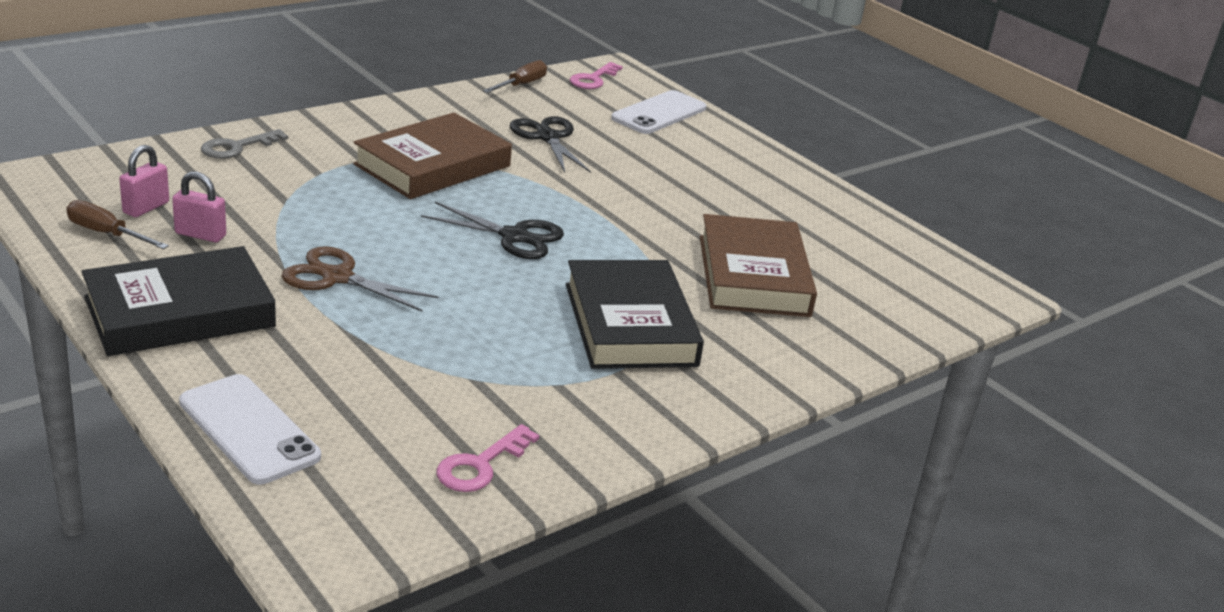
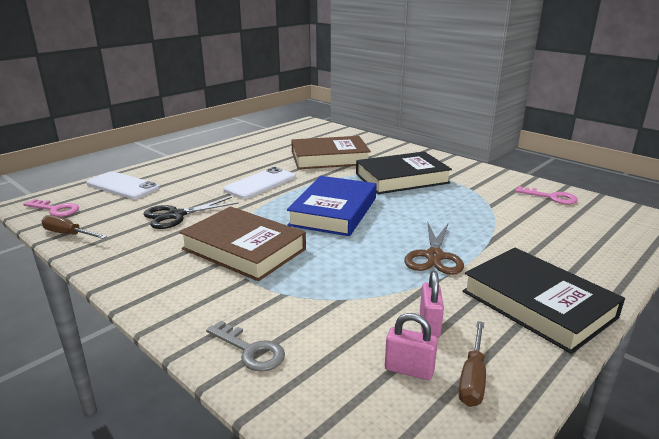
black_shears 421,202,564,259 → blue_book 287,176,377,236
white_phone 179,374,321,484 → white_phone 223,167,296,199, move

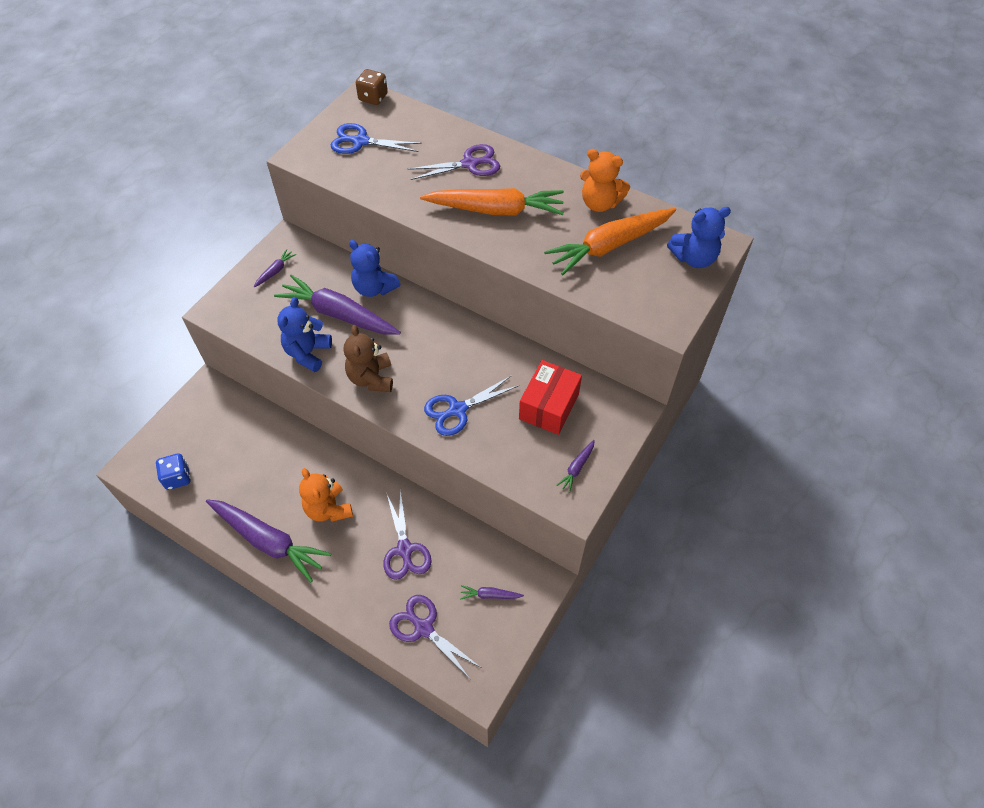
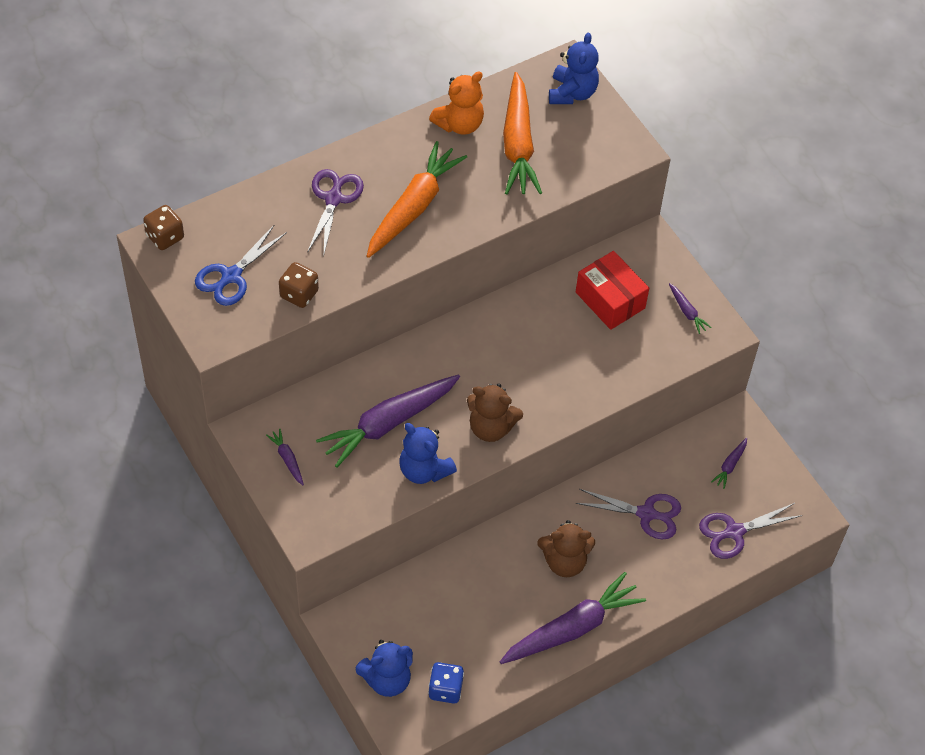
blue_stuffed_bear 349,240,400,297 → blue_stuffed_bear 356,640,413,697, move
blue_shears 424,376,519,436 → -
orange-coloured_stuffed_bear 299,468,353,522 → dark_brown_stuffed_bear 537,520,595,577
- → dark_brown_game_die 279,262,319,308

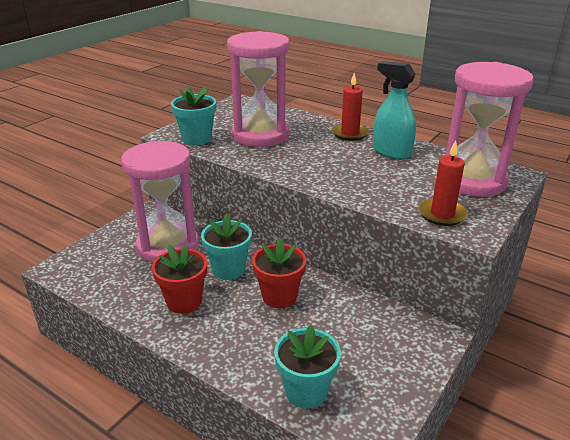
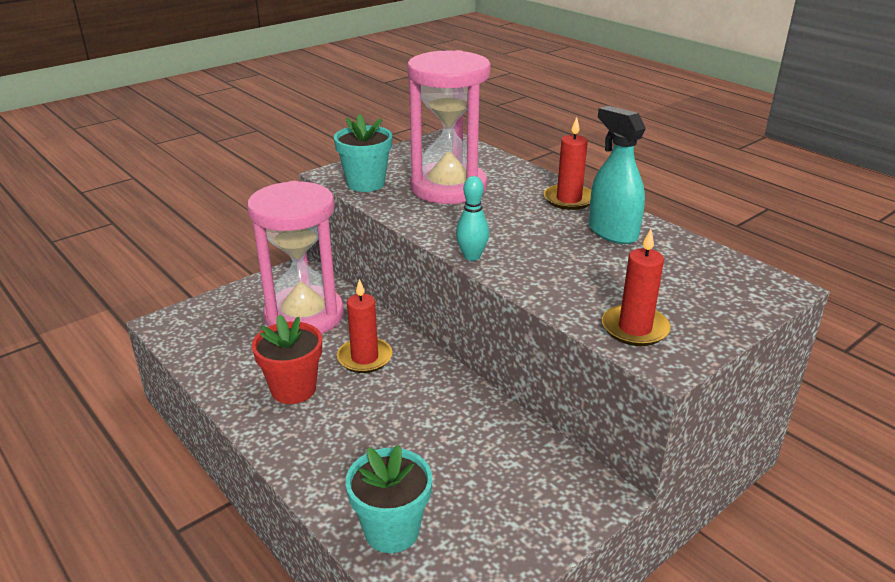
pink_hourglass 446,62,534,197 → -
teal_flower_pot 201,214,252,280 → scarlet_candle 337,279,393,373
scarlet_flower_pot 252,238,306,308 → -
- → teal_bowling_pin 456,176,489,261

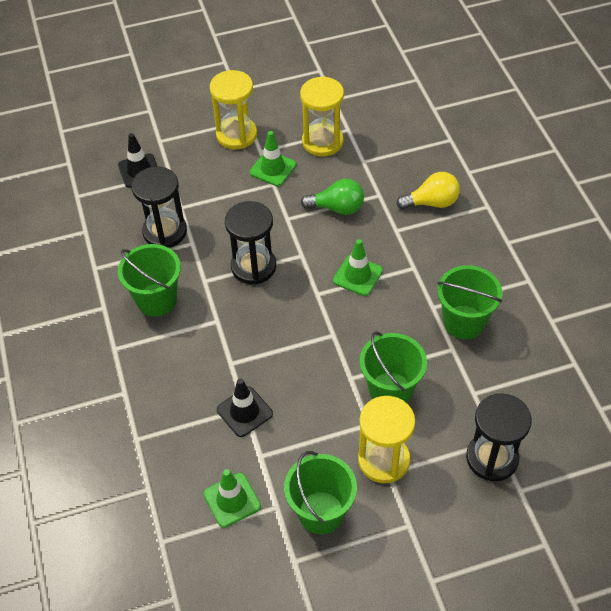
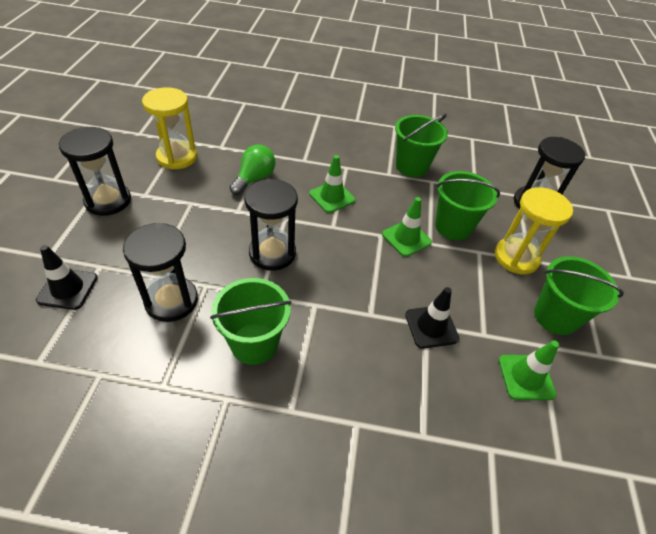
bright_yellow_hourglass 210,70,257,150 → black_hourglass 59,127,131,216
leaf-green_road_cone 250,131,296,186 → leaf-green_road_cone 382,197,432,257, move
bright_yellow_bulb 396,172,460,209 → -

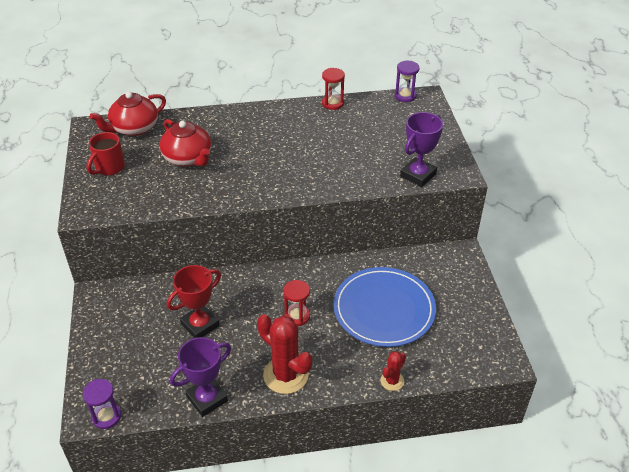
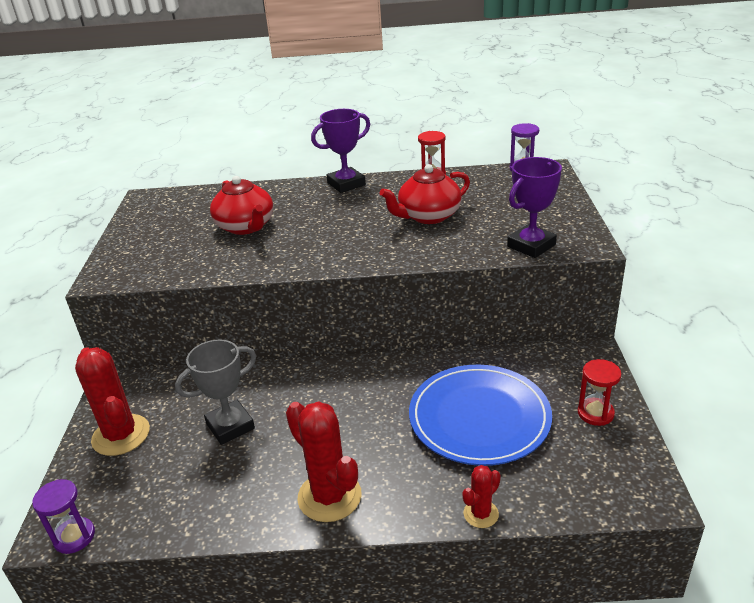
scarlet_tea_pot 90,92,166,136 → scarlet_tea_pot 380,164,470,224, move
scarlet_tea_mug 87,132,125,175 → -
scarlet_prize_cup 167,265,221,338 → ash-grey_prize_cup 175,339,256,445
scarlet_hourglass 283,280,310,326 → scarlet_hourglass 578,359,621,426, move
purple_prize_cup 170,337,231,417 → purple_prize_cup 311,109,370,193, move
- → scarlet_prickly_plant 75,347,150,456

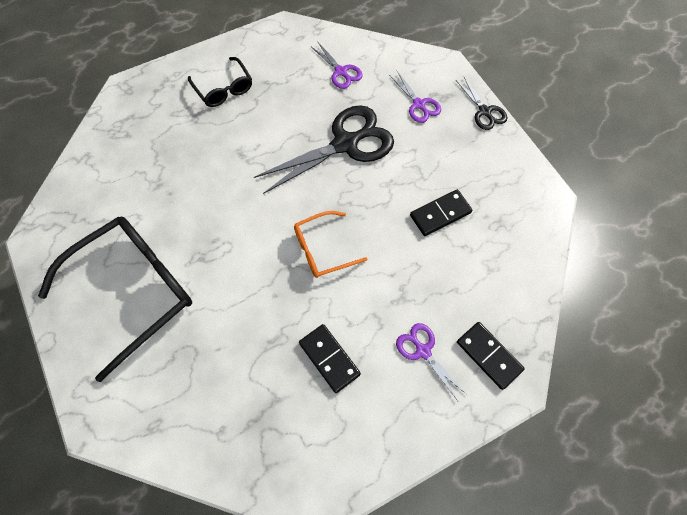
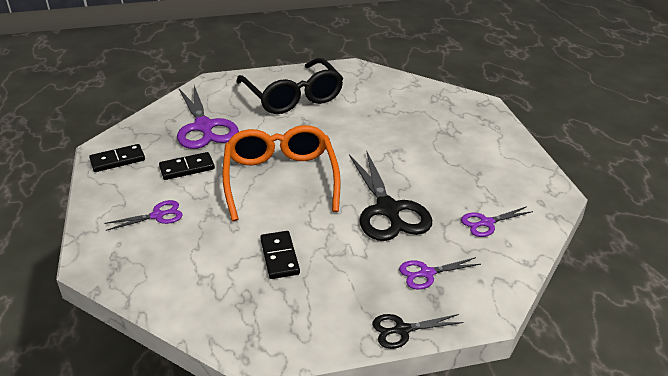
black_spectacles 188,57,252,107 → -
orange-coloured_spectacles 294,211,367,278 → orange-coloured_spectacles 223,125,341,221, x1.93
black_domino_tile 457,322,525,390 → black_domino_tile 89,144,145,172, move
- → purple_shears 177,85,239,149

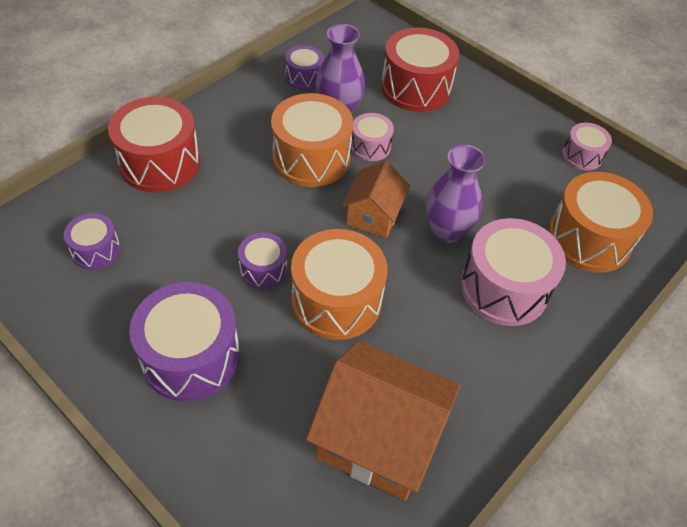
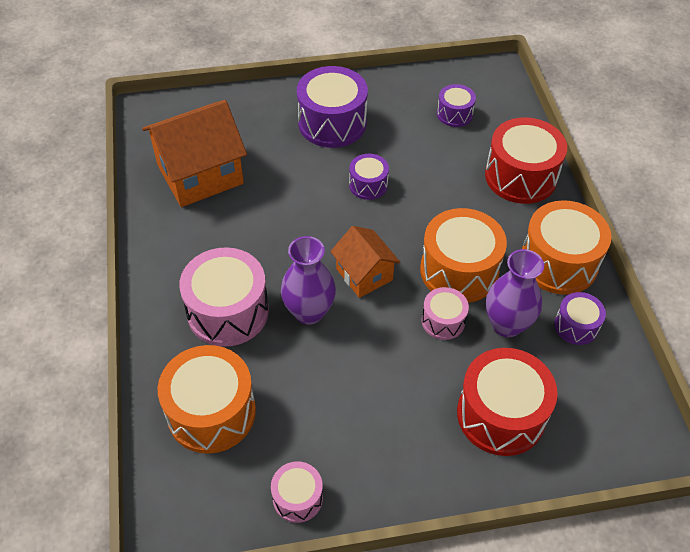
orange-coloured_drum 291,229,388,340 → orange-coloured_drum 522,200,611,295, move

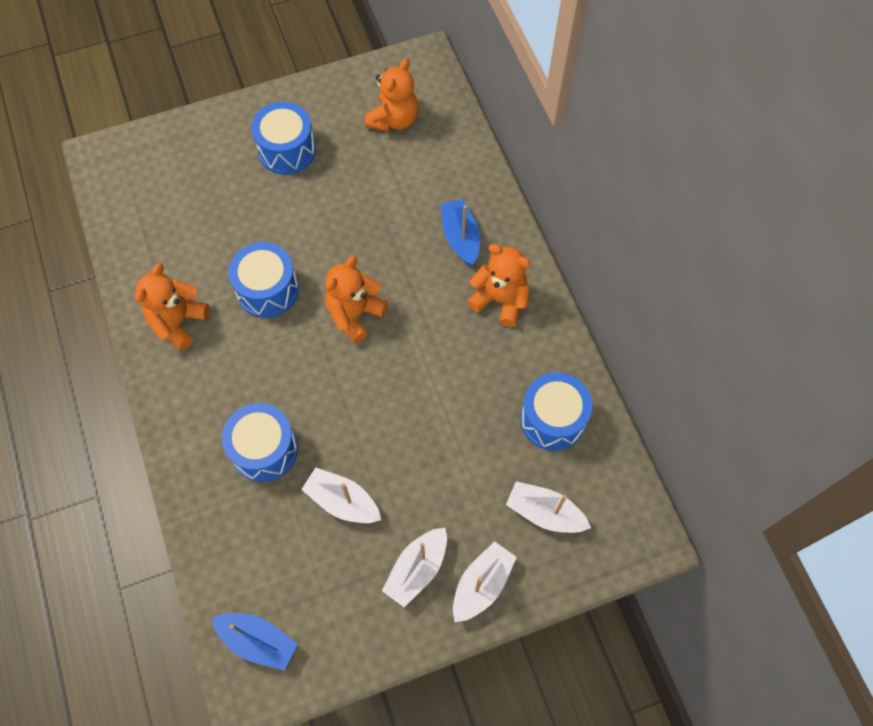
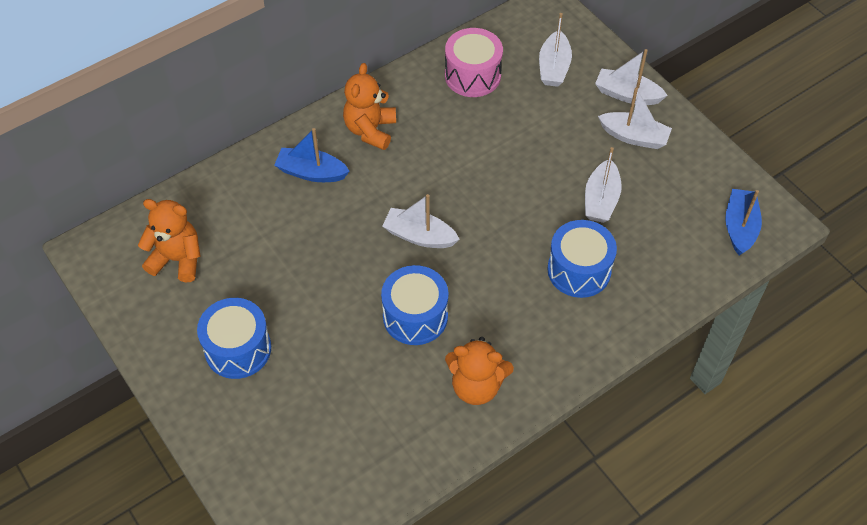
blue_sailboat 440,199,480,266 → blue_sailboat 274,128,350,182, 45 degrees clockwise
orange-coloured_stuffed_bear 325,256,388,343 → white_sailboat 382,194,460,248
blue_drum 520,372,592,451 → pink_drum 445,28,503,97

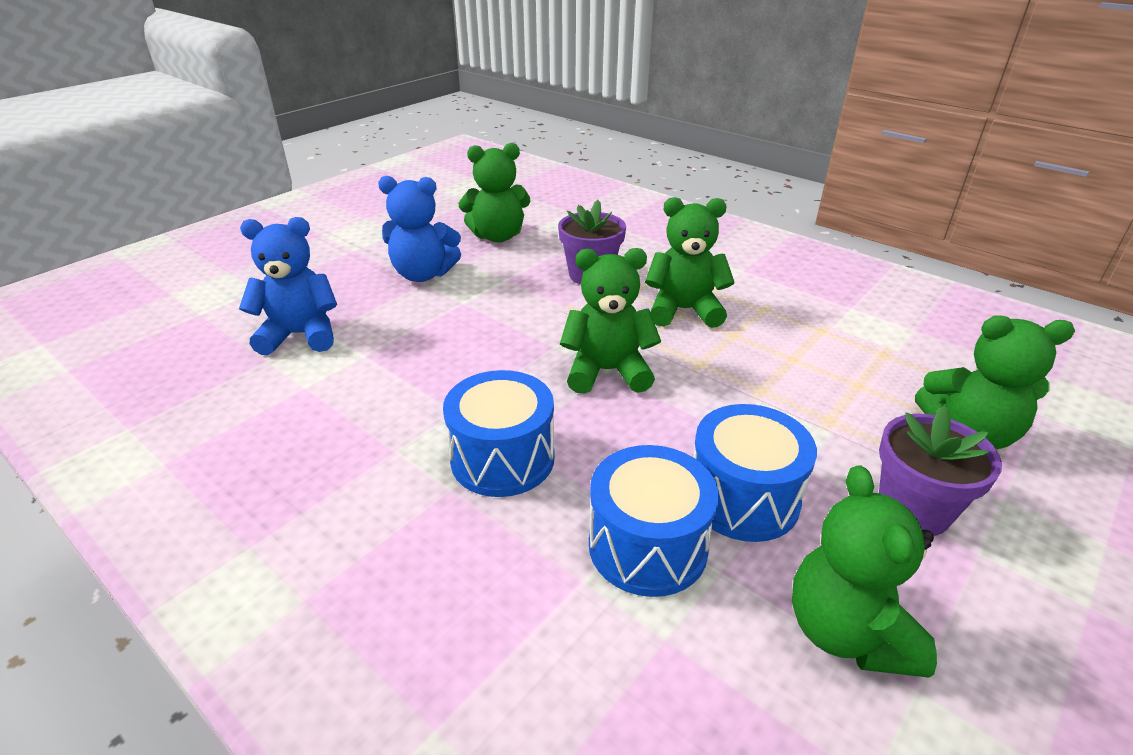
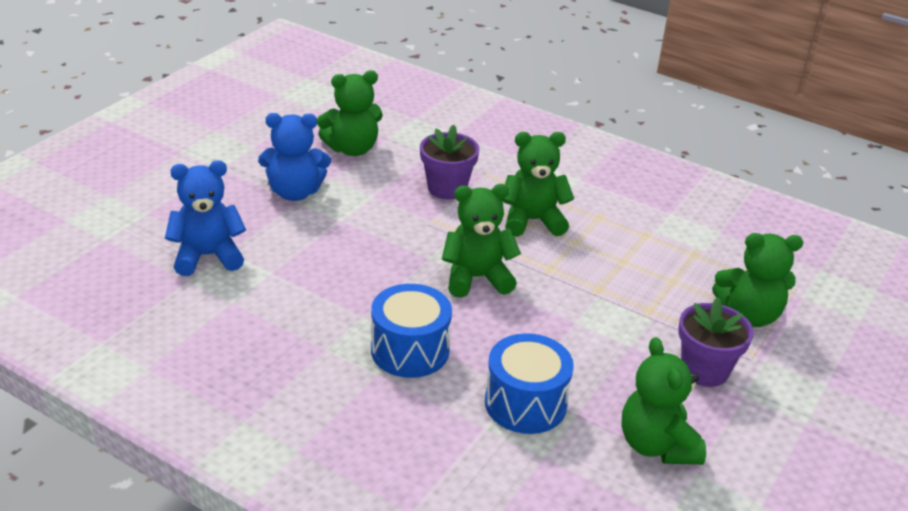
blue_drum 693,404,817,542 → -

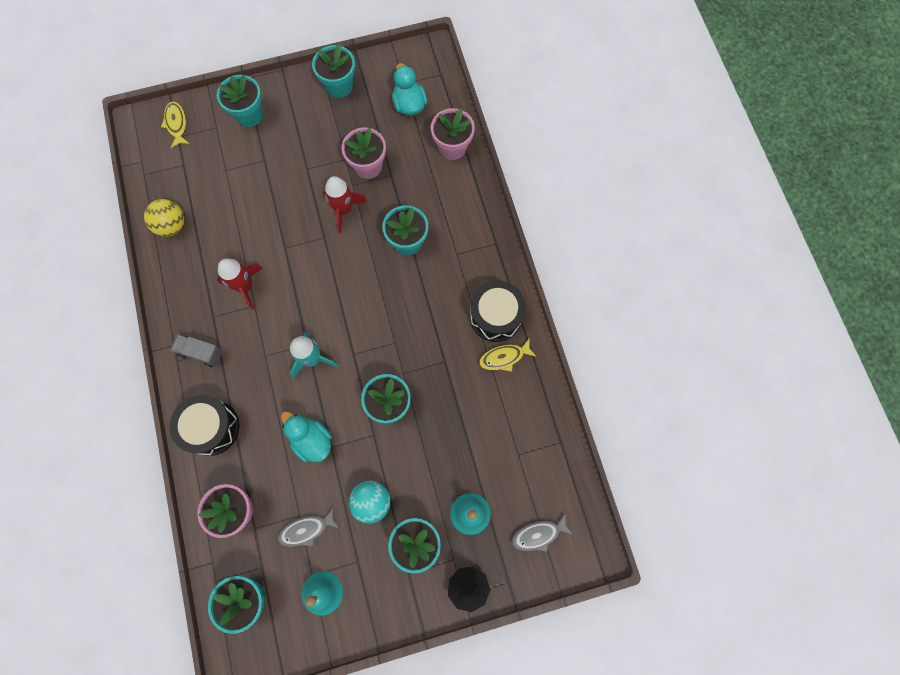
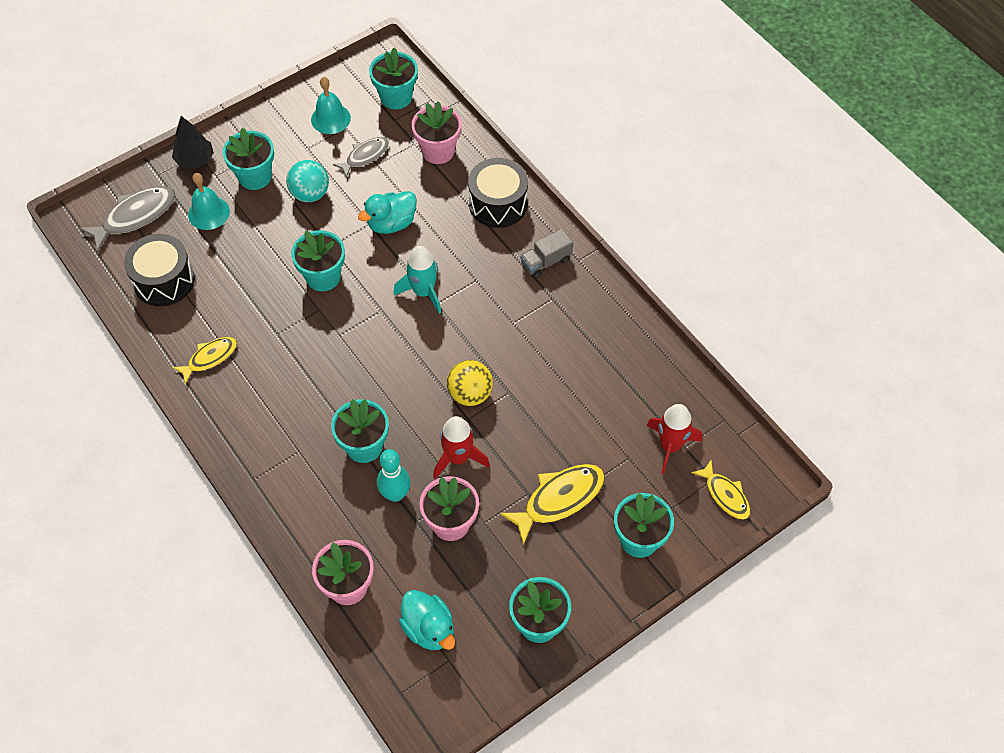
bright_yellow_sphere 144,199,185,237 → bright_yellow_sphere 447,360,493,406, move
scarlet_rocket 217,259,263,310 → scarlet_rocket 647,404,702,474, move
black_drum 470,281,526,342 → black_drum 124,234,195,306, move
ash-grey_lorry 170,334,222,367 → ash-grey_lorry 520,228,573,278, 150 degrees clockwise
teal_duck 281,411,332,462 → teal_duck 358,191,417,234, 120 degrees clockwise
ash-grey_fish 512,513,573,552 → ash-grey_fish 79,186,175,252, x1.57
- → teal_bowling_pin 377,449,411,502
- → bright_yellow_fish 500,464,605,545

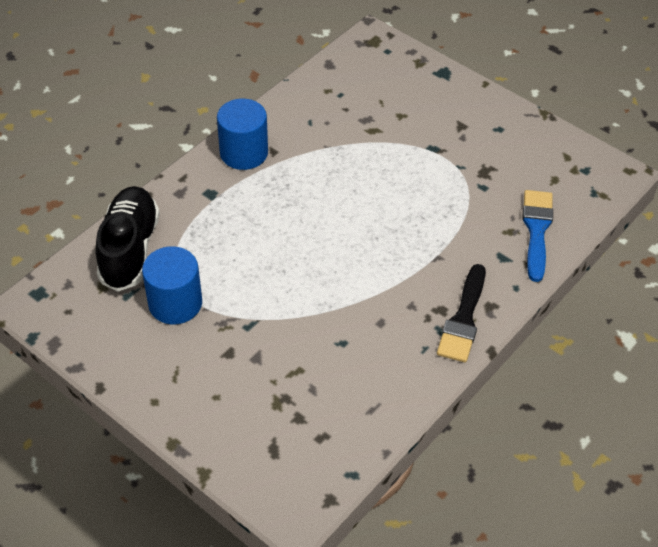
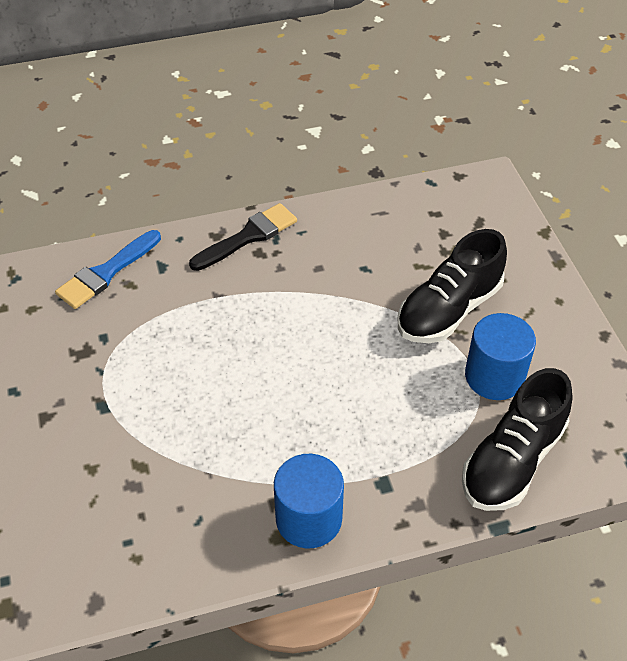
- → black_sneaker 398,229,507,343

